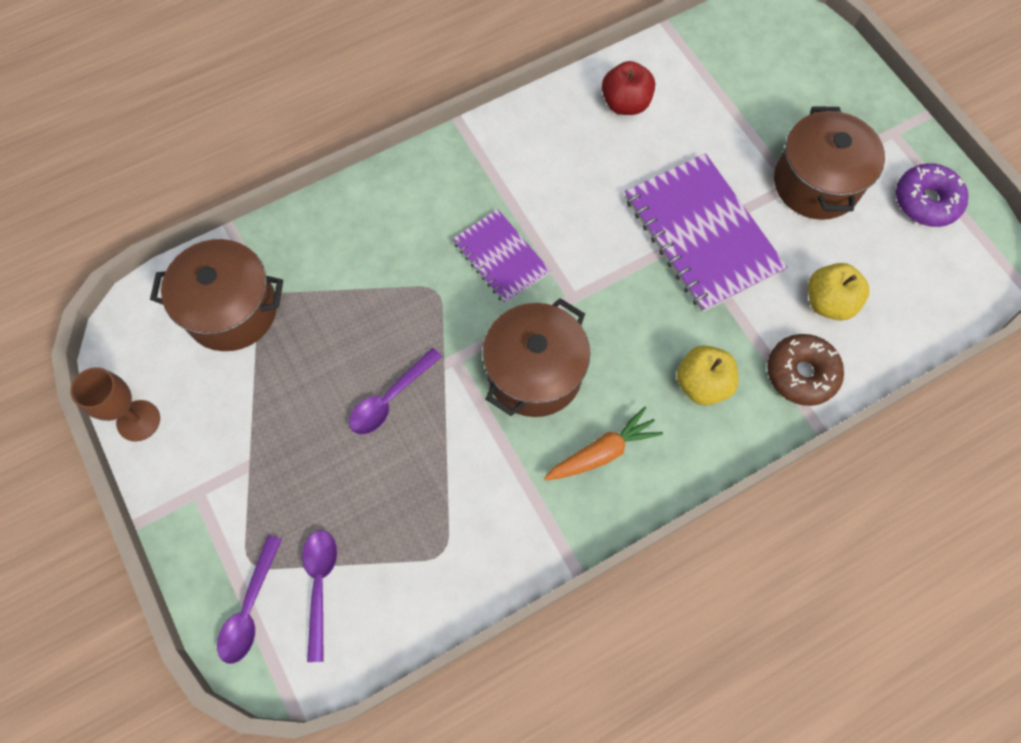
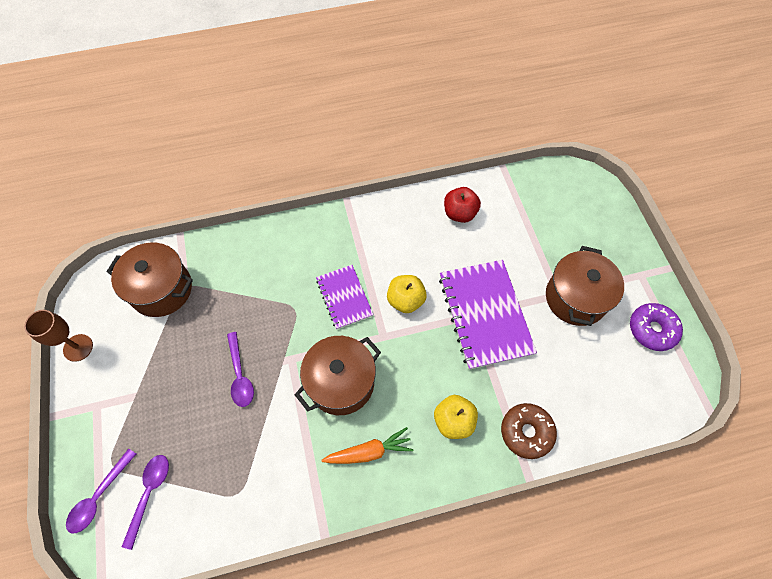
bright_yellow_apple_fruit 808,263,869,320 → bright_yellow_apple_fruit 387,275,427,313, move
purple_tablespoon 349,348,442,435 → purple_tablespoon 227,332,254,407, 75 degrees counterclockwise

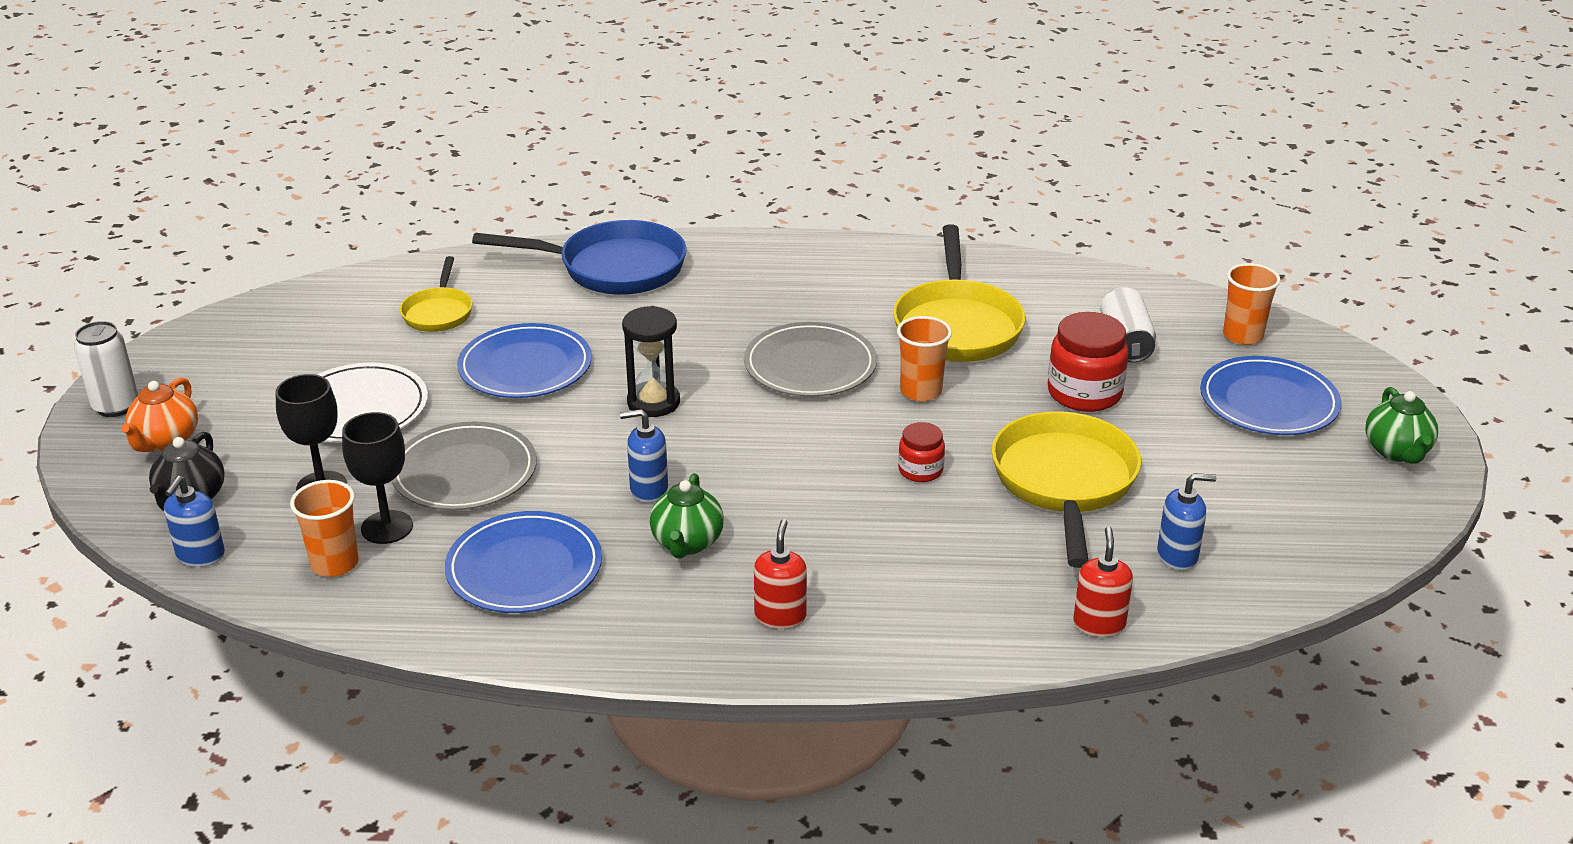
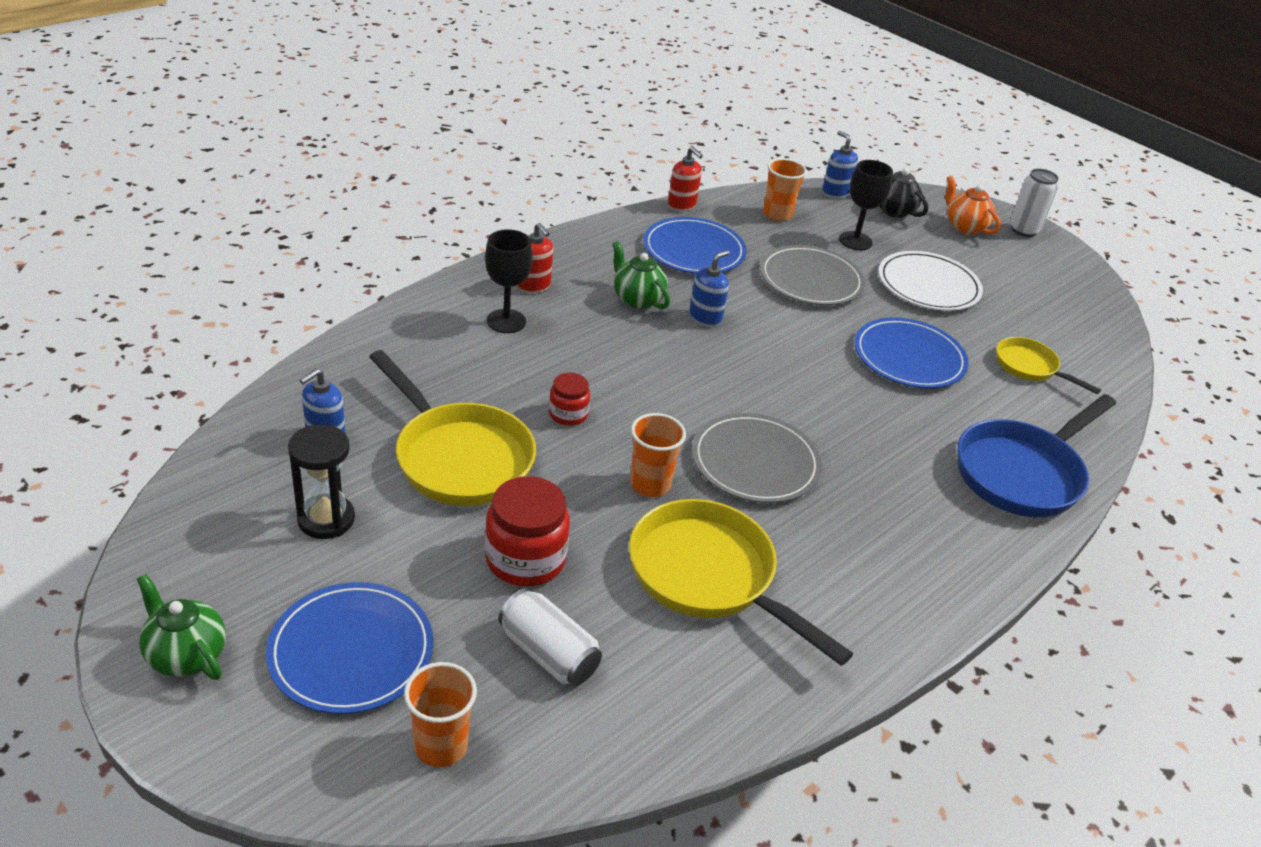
black_hourglass 622,306,680,417 → black_hourglass 288,424,355,539, move
black_chalice 342,412,413,544 → black_chalice 485,229,532,333, move
scarlet_soap_dispenser 1073,527,1133,637 → scarlet_soap_dispenser 668,147,703,211, move

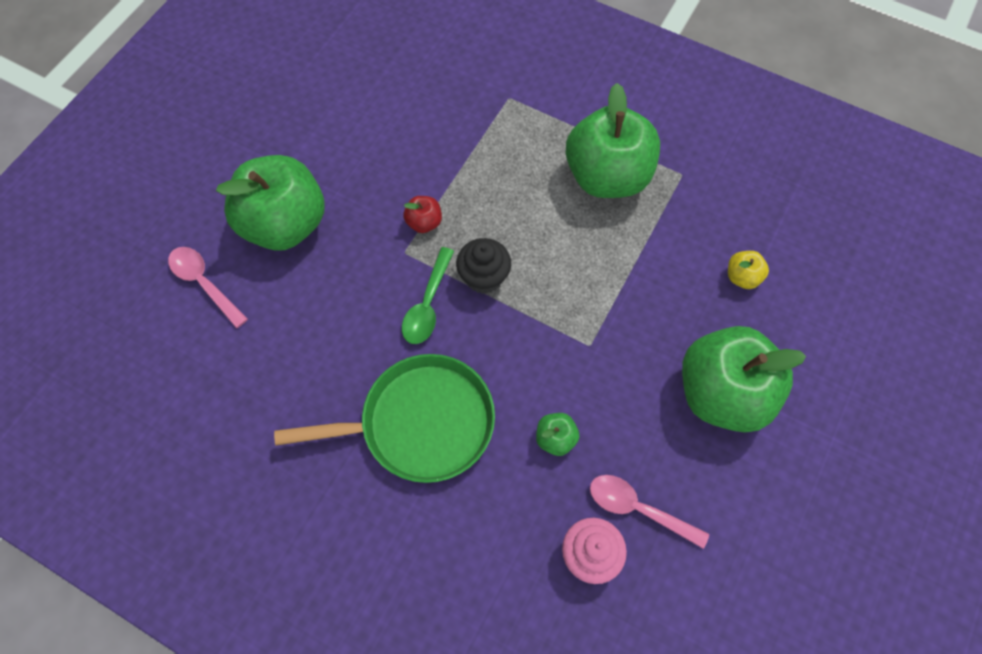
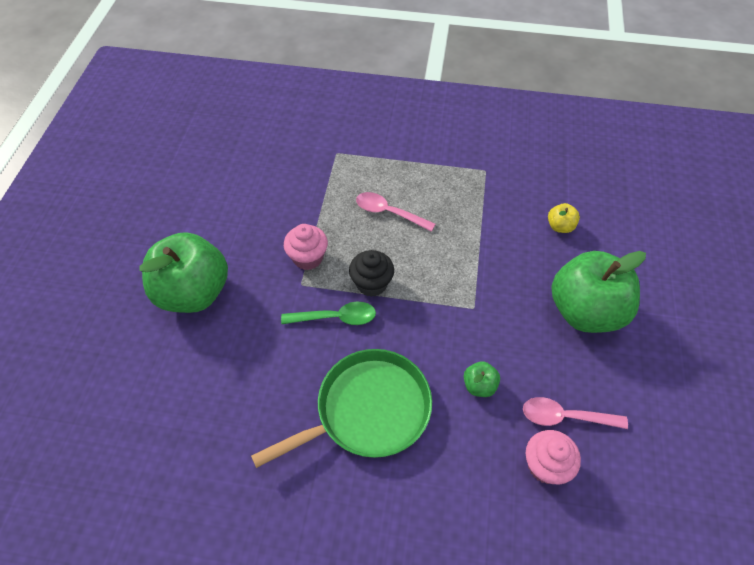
leaf-green_apple_fruit 565,83,660,198 → -
scarlet_apple_fruit 403,196,442,233 → pink_muffin 284,224,328,270
pink_tablespoon 168,247,248,328 → pink_tablespoon 356,192,435,232, move
leaf-green_tablespoon 402,247,454,344 → leaf-green_tablespoon 281,302,376,325, 90 degrees counterclockwise

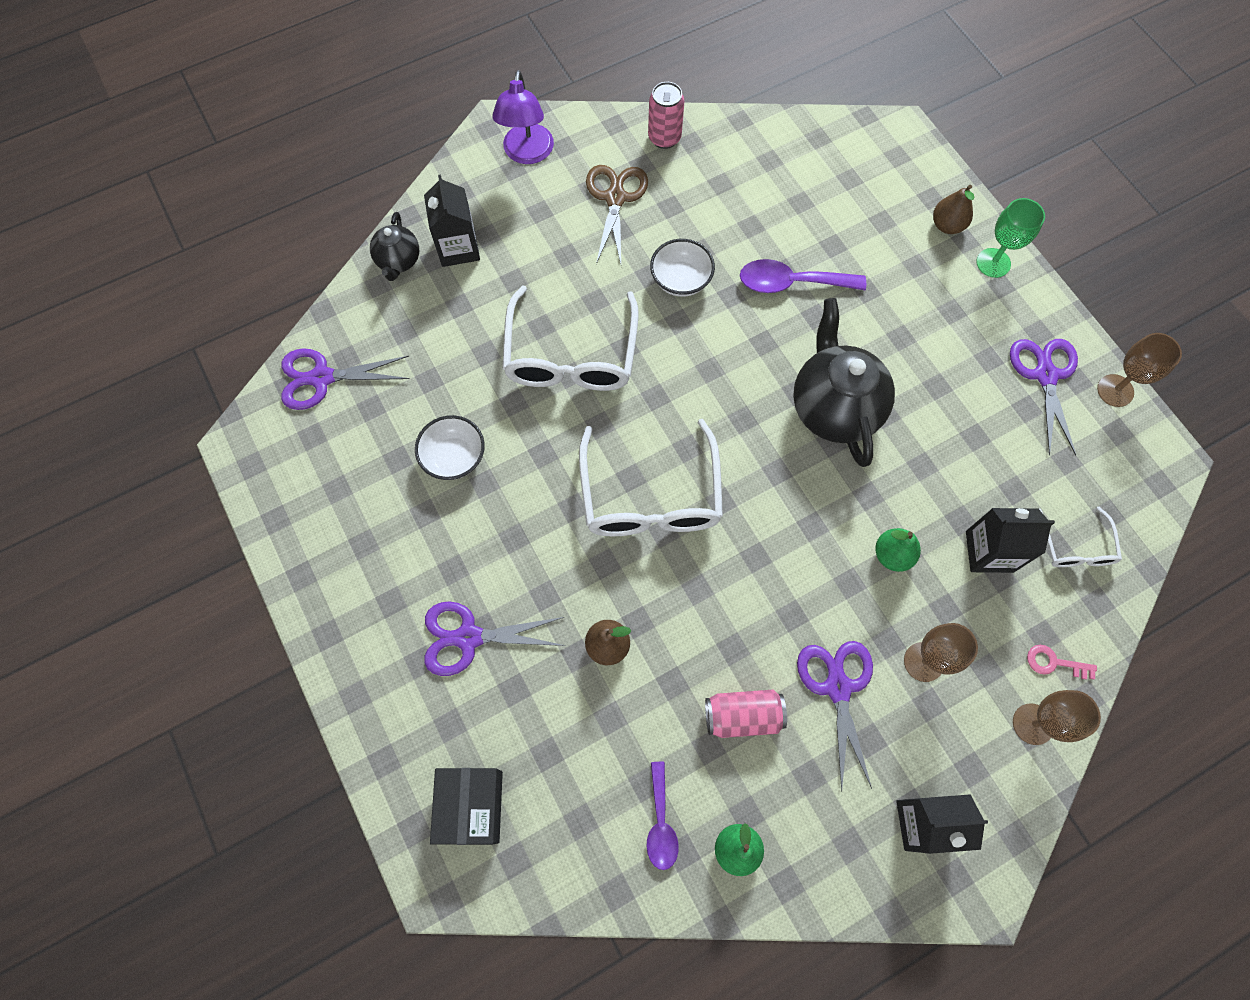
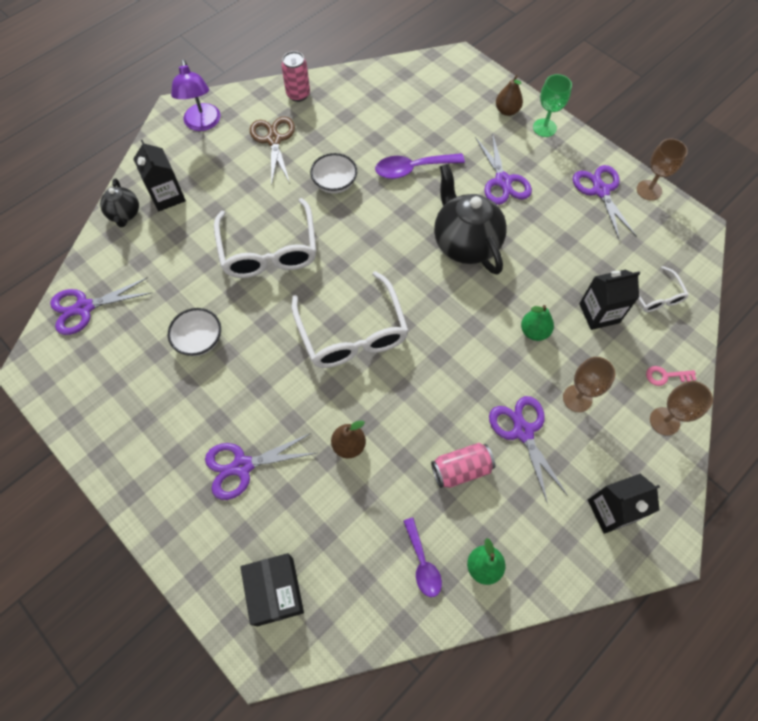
- → purple_shears 475,133,532,205

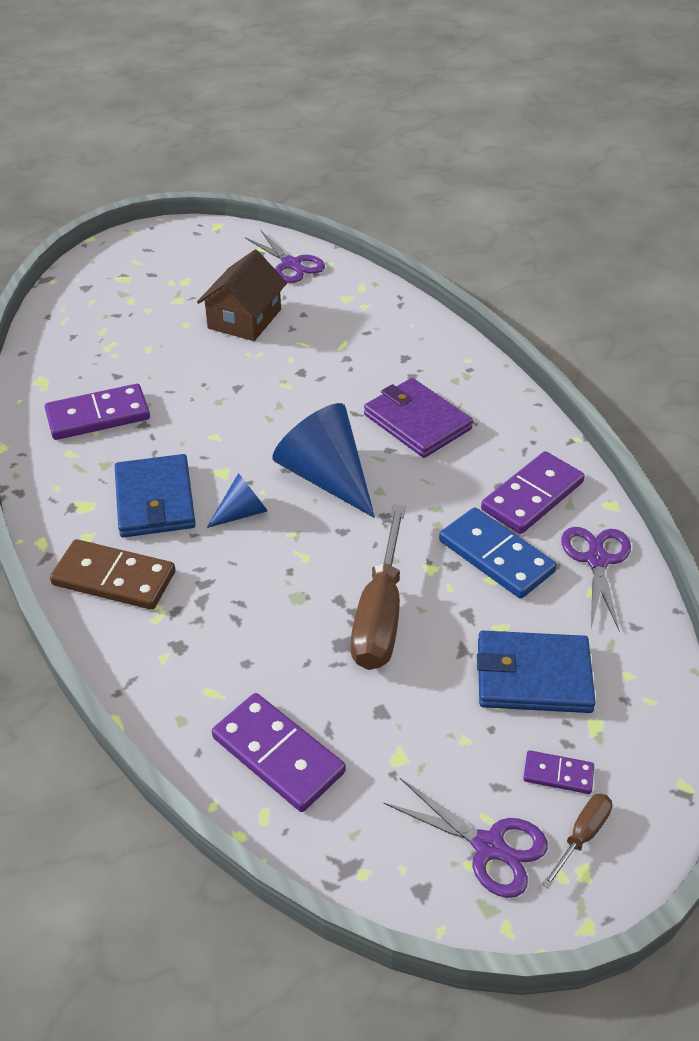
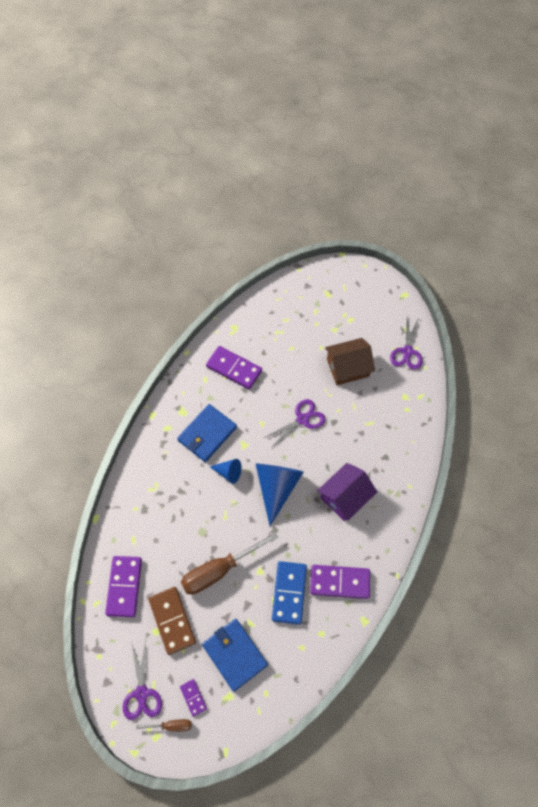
purple_billfold 364,378,473,458 → purple_house 317,463,377,521
purple_shears 561,527,631,630 → purple_shears 264,399,325,448, move
dark_brown_domino_tile 50,539,176,610 → dark_brown_domino_tile 148,587,196,655, move

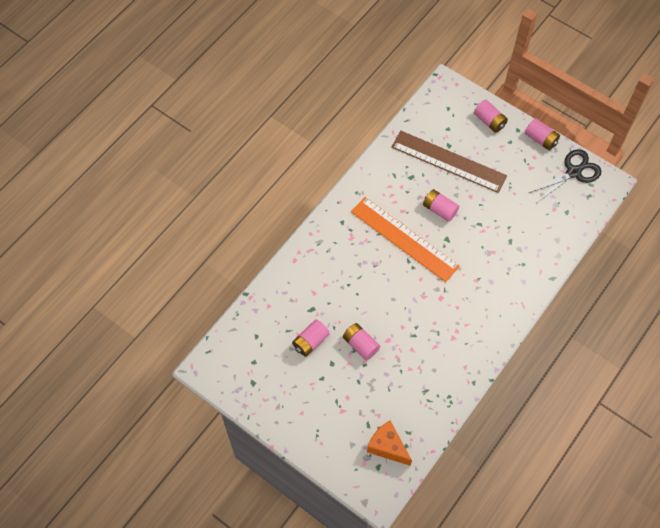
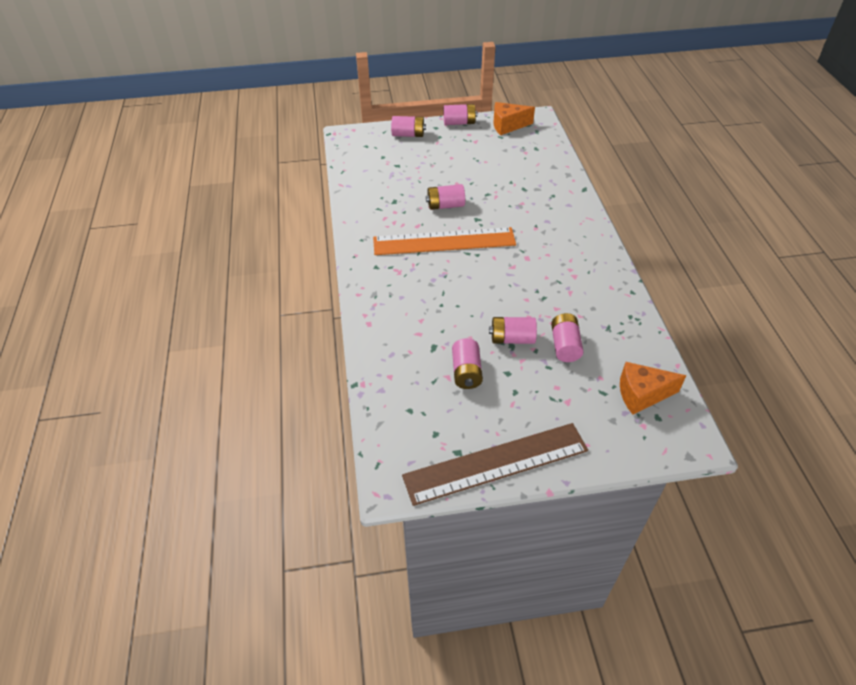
dark_brown_ruler 392,131,507,193 → dark_brown_ruler 402,423,588,506, move
black_shears 529,149,601,202 → orange-coloured_cheese 494,102,535,135
- → pink_power_cell 551,313,583,362

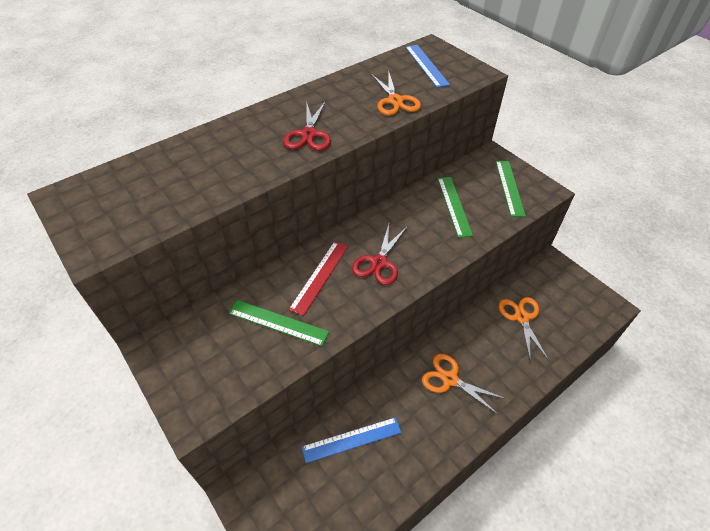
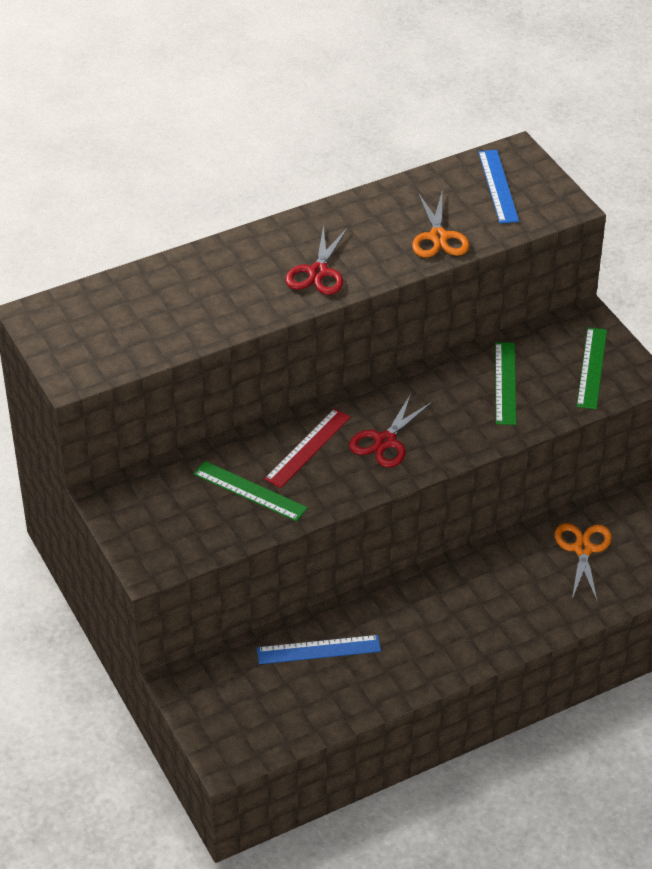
orange-coloured_shears 422,354,506,415 → -

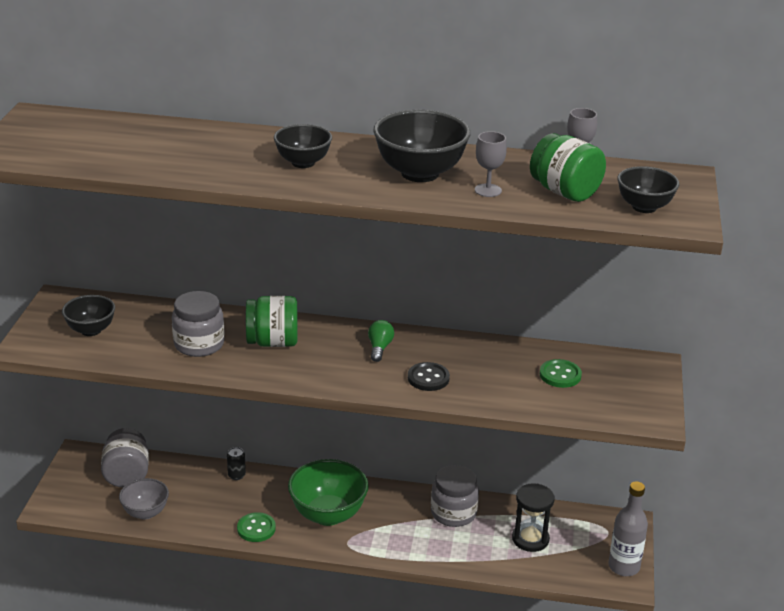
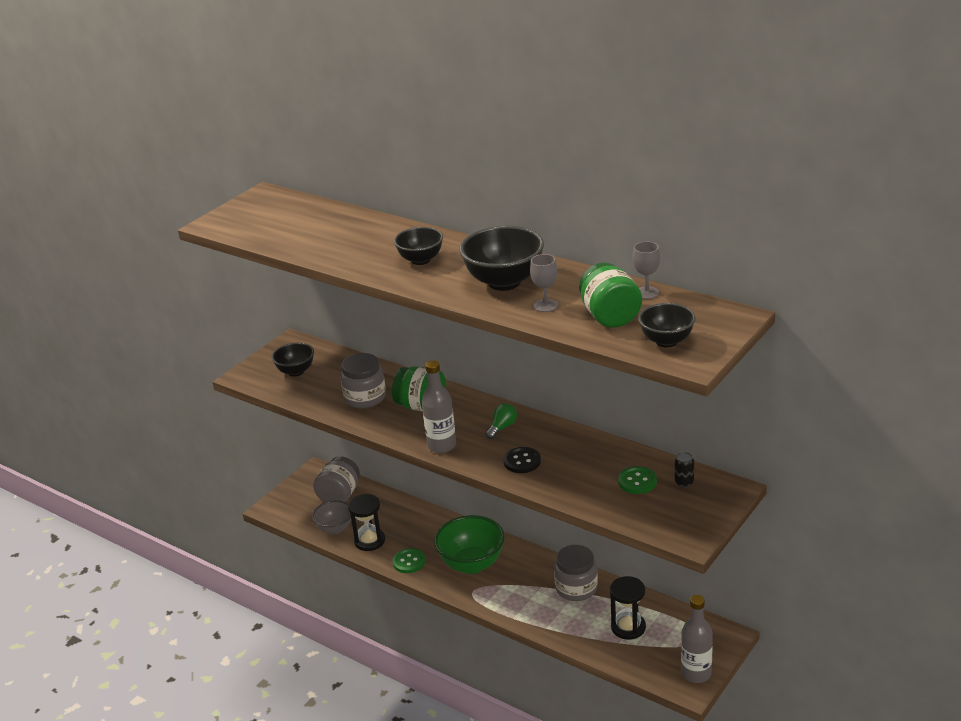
black_soda_can 227,447,246,480 → black_soda_can 675,452,694,487, move
- → ash-grey_bottle 422,360,456,453
- → black_hourglass 348,494,385,551

